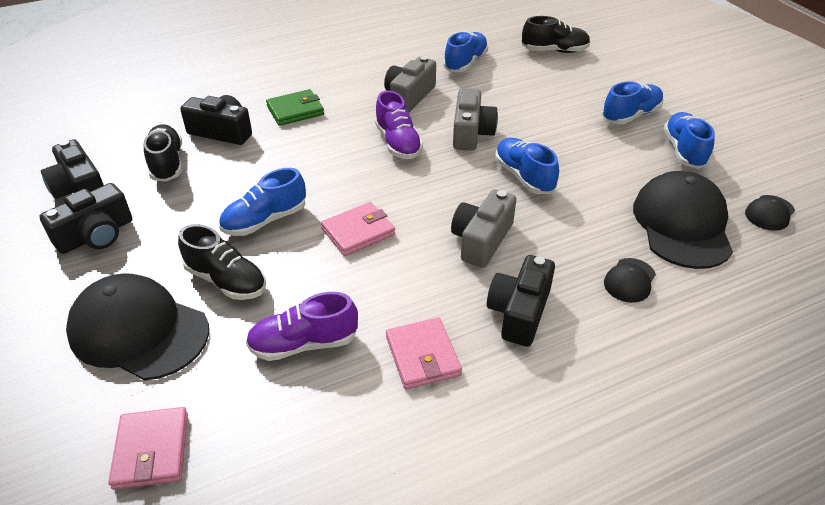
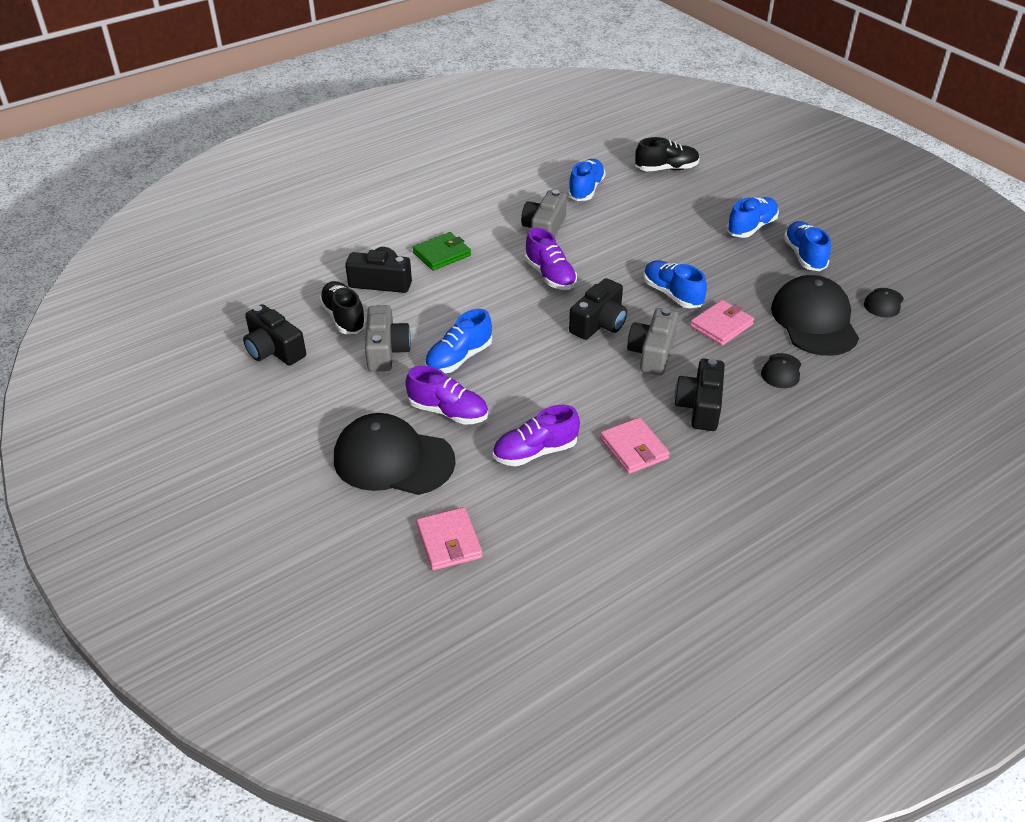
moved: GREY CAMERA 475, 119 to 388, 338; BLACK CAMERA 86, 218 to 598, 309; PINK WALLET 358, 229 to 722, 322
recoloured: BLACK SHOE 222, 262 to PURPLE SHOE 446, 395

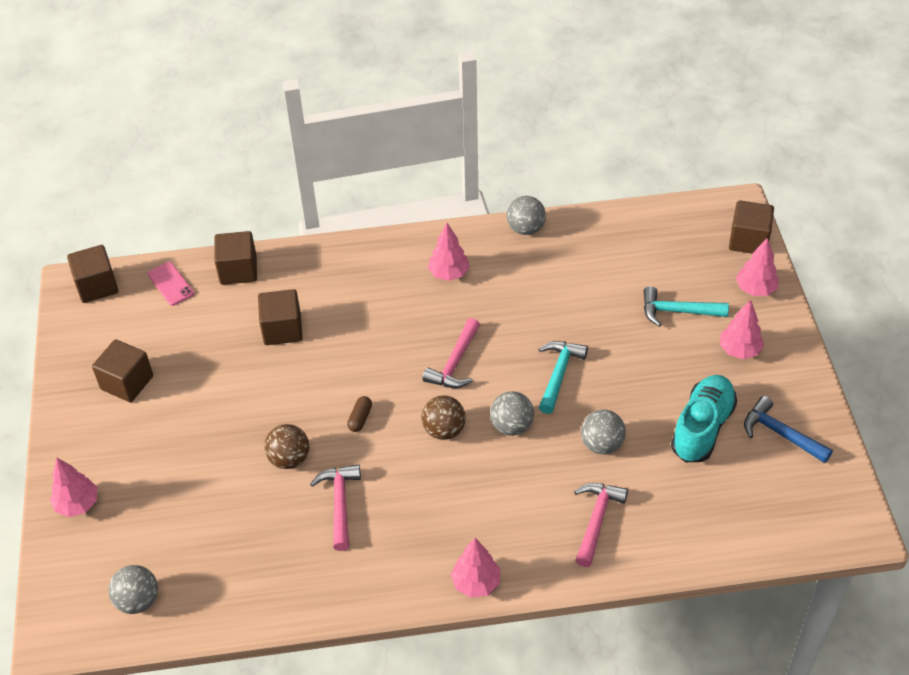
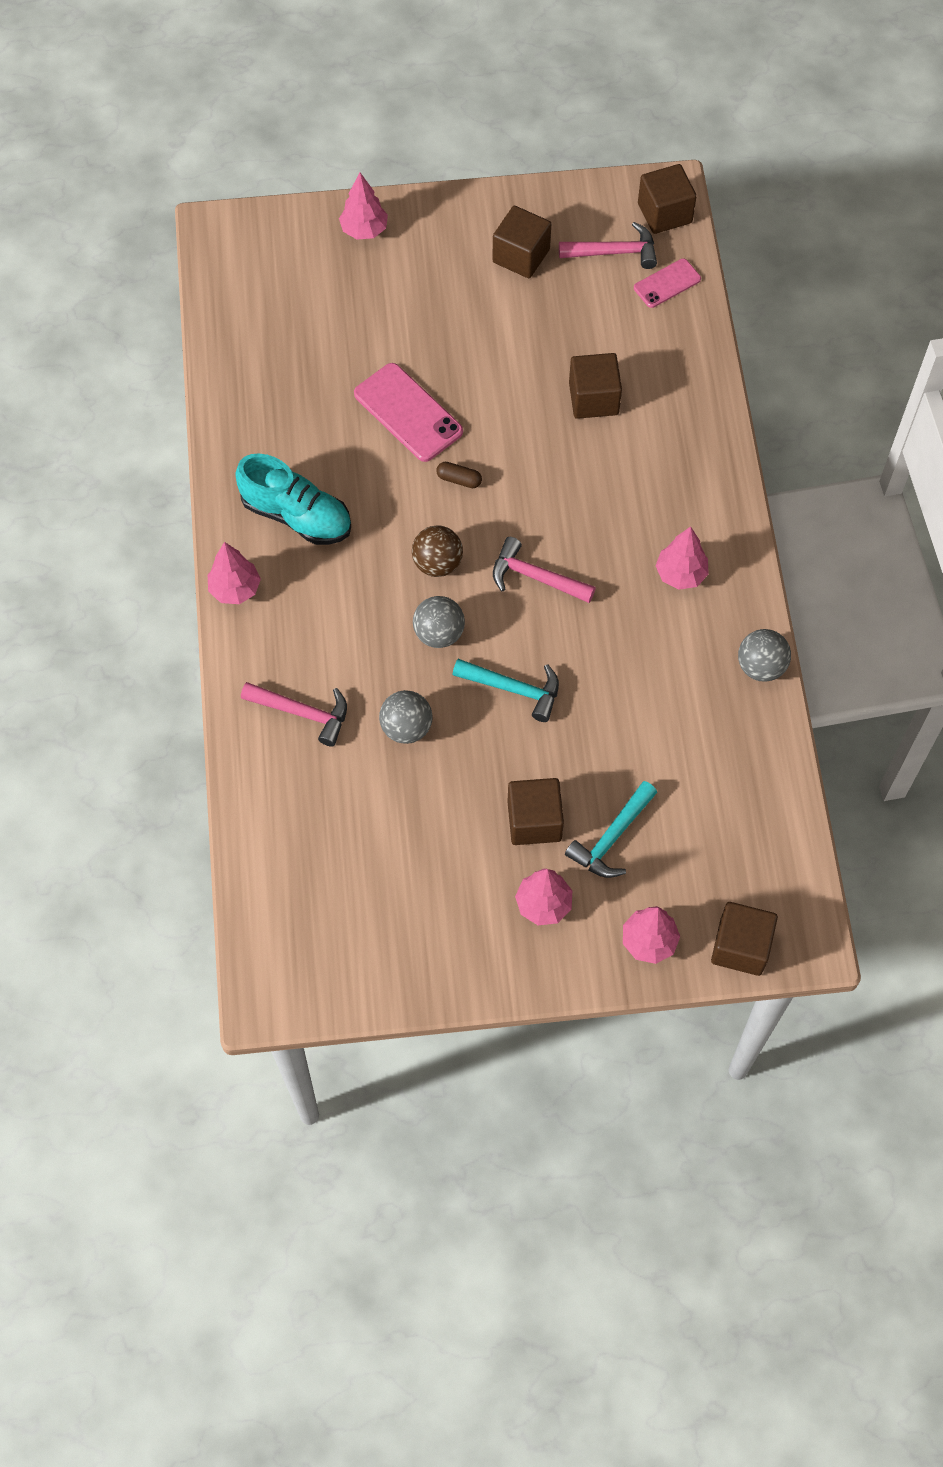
removed: GREY BALL 133, 589; BLUE HAMMER 788, 429
moved: TURQUOISE SHOE 704, 418 to 293, 499; BROWN CUBE 235, 258 to 535, 811; PINK HAMMER 335, 507 to 608, 245
replaced: BROWN BALL 286, 446 to PINK PHONE 408, 412
turned: TURQUOISE HAMMER 686, 306 = 611, 829 150 degrees counterclockwise

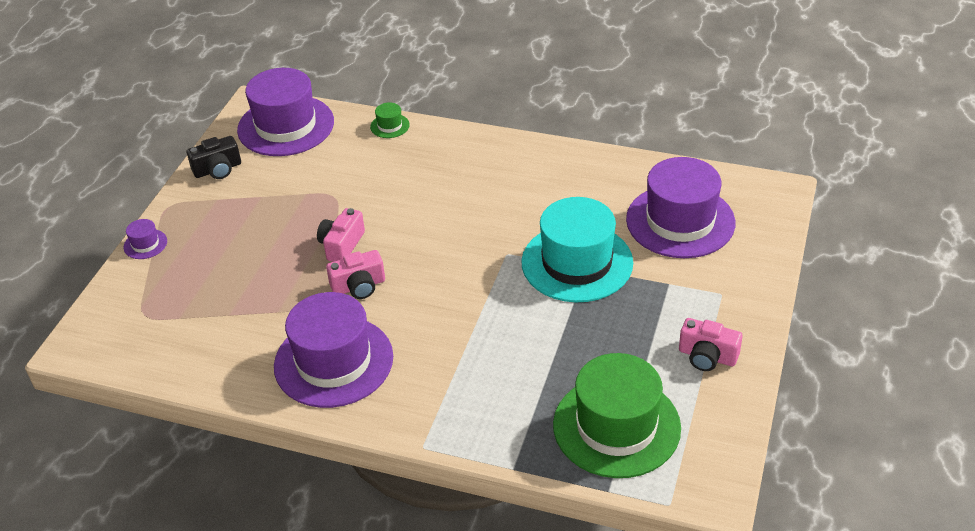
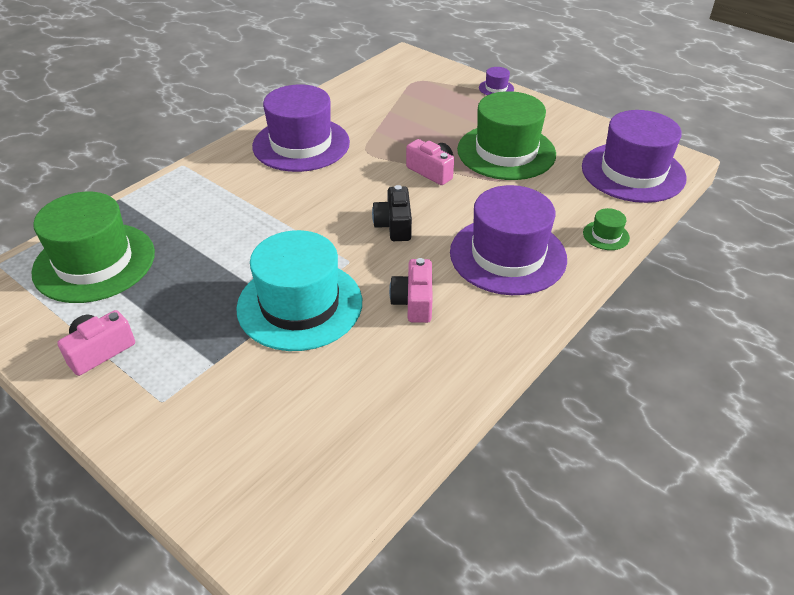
added: GREEN HAT 506, 135
moved: BLACK CAMERA 214, 157 to 392, 213; PINK CAMERA 355, 274 to 411, 290; PURPLE HAT 680, 207 to 508, 240

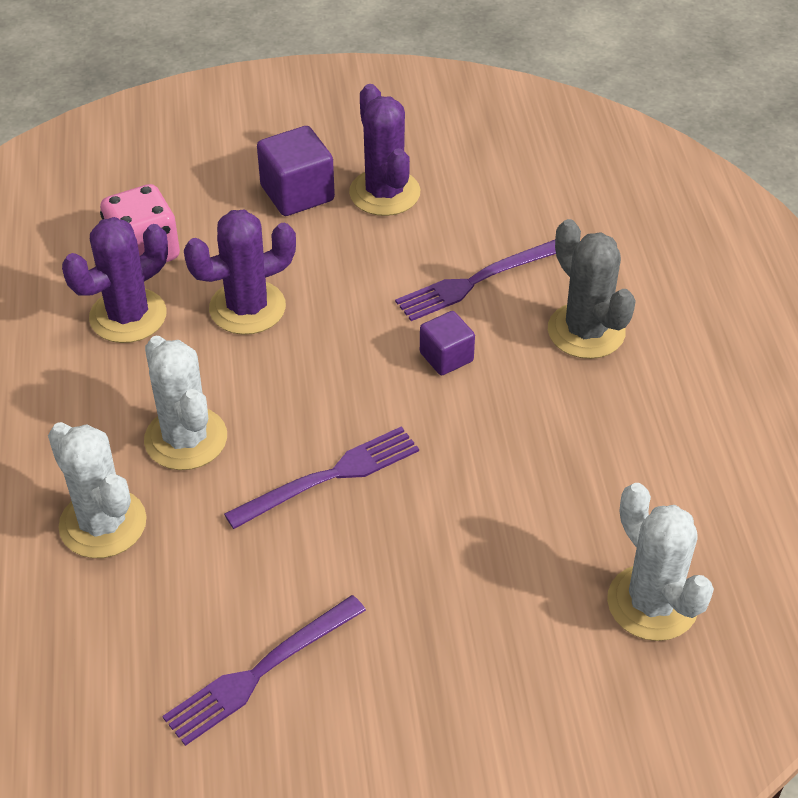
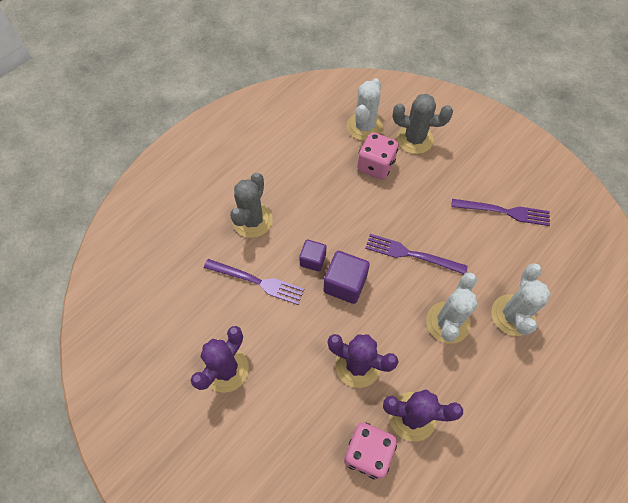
added: PINK DICE 377, 156; GREY CACTUS 423, 124
moved: PURPLE CUBE 296, 171 to 347, 277

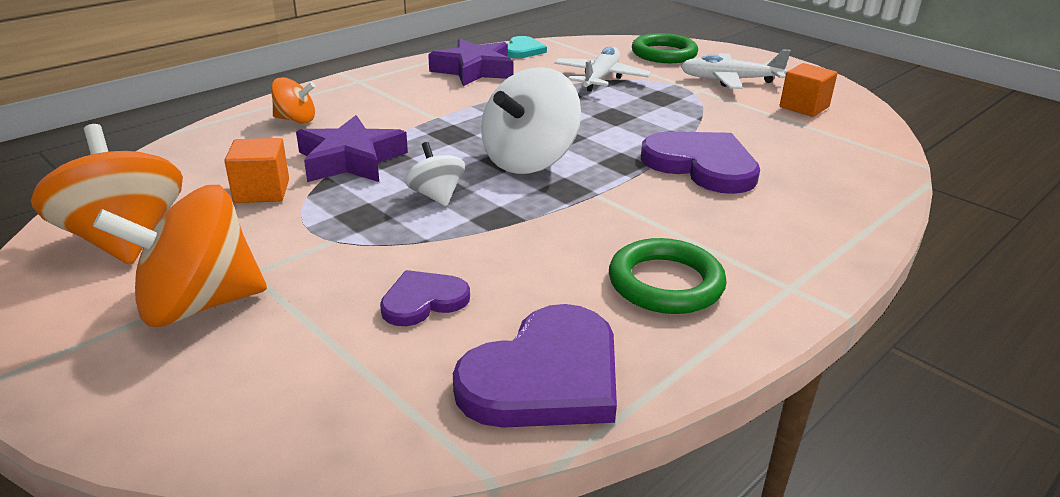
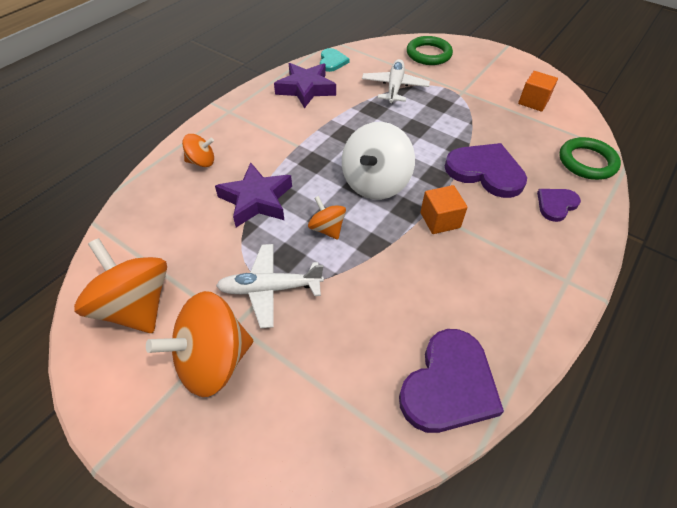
moved: WHITE PLANE 736, 69 to 270, 286; ORANGE CUBE 256, 170 to 444, 209; PURPLE HEART 425, 298 to 559, 205; GREEN RING 668, 276 to 590, 158
recoloured: WHITE SPINNING TOP 435, 174 to ORANGE SPINNING TOP 327, 218

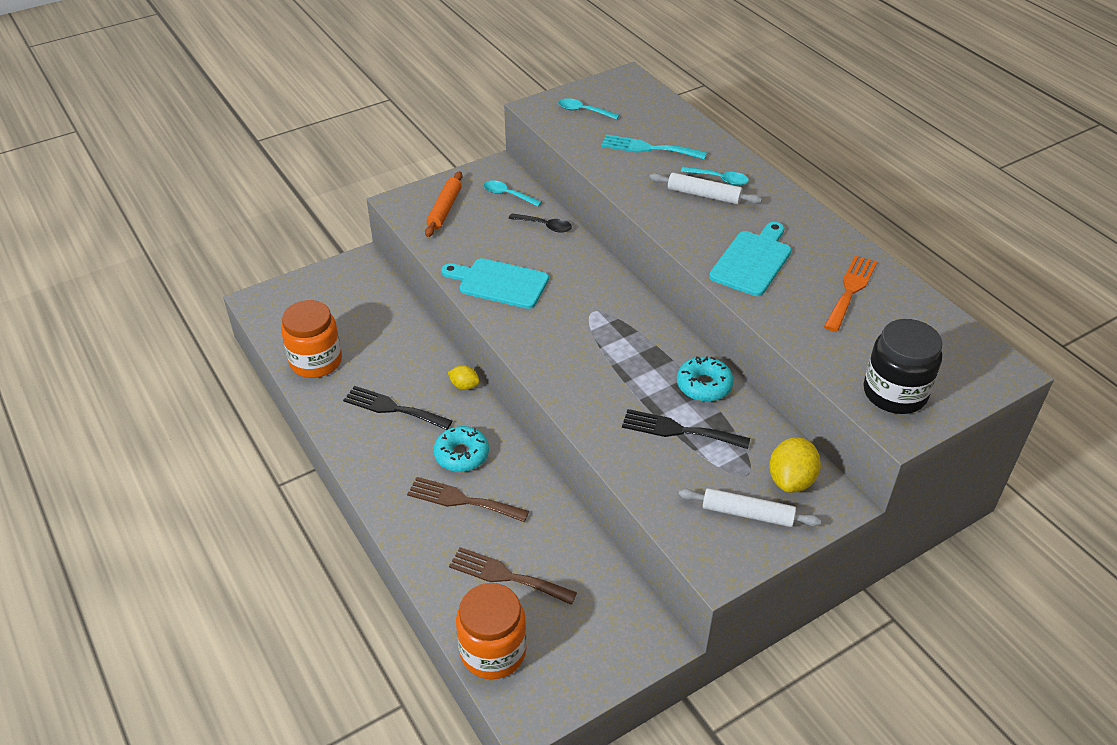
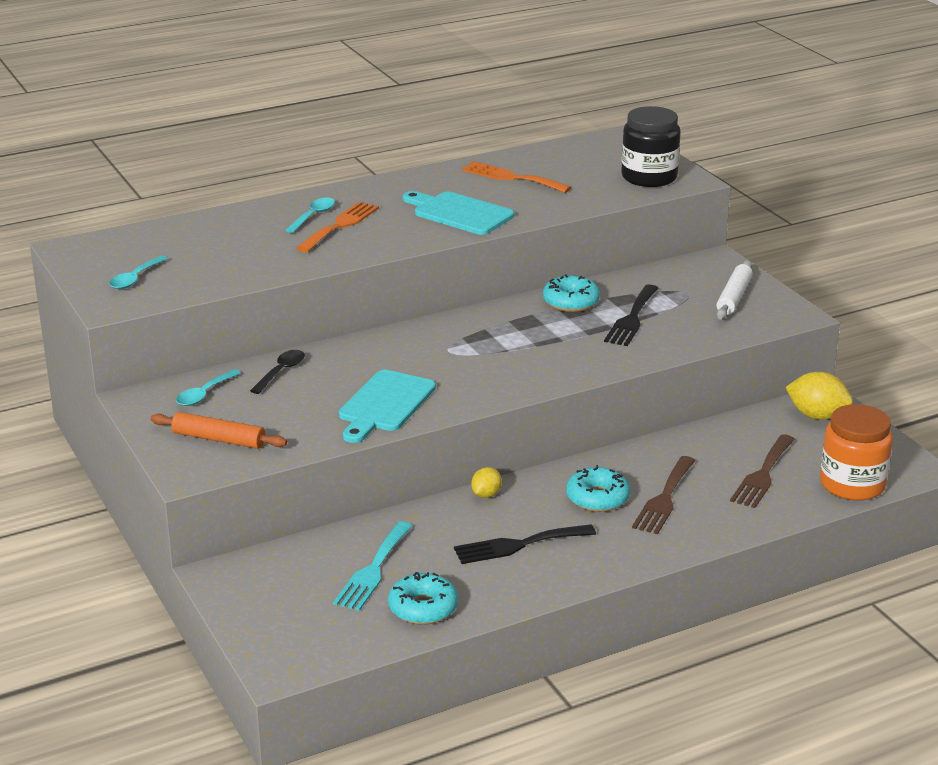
moved: TURQUOISE FORK 654, 147 to 373, 566; YELLOW LEMON 795, 465 to 819, 396
replaced: WHITE ROLLING PIN 705, 188 to ORANGE FORK 337, 227; ORANGE JAR 311, 339 to TURQUOISE DONUT 423, 598
turned: BLACK FORK 397, 408 = 525, 544 45 degrees clockwise

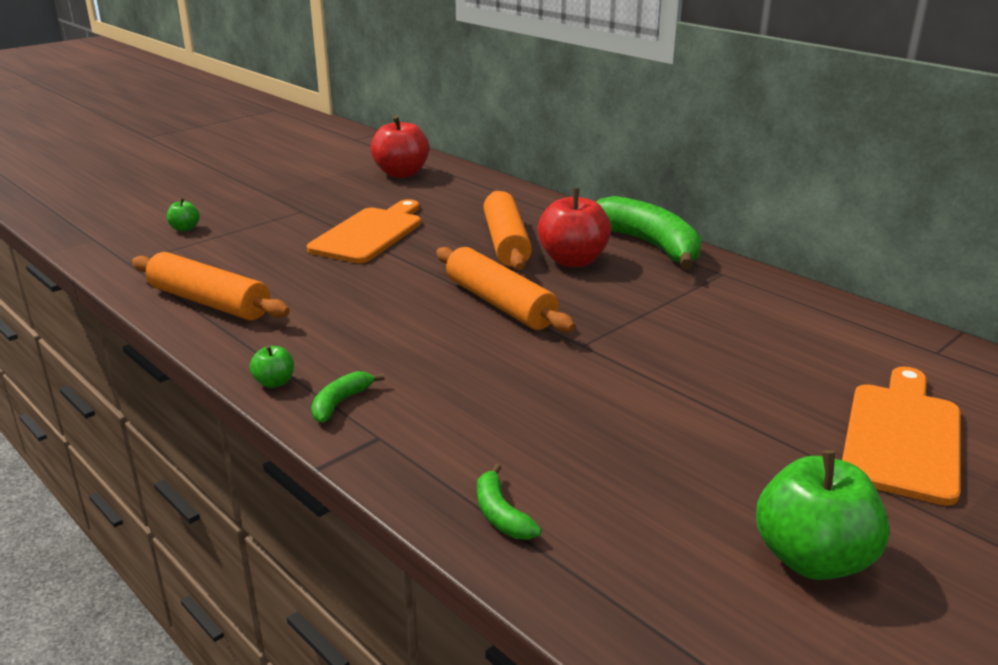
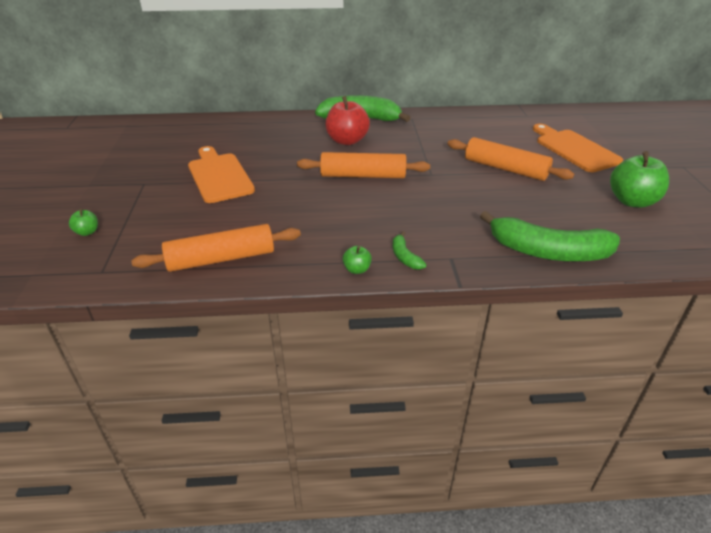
removed: RED APPLE 399, 146
moved: ORANGE ROLLING PIN 507, 230 to 511, 159
resized: GREEN BANANA 509, 502 = 550, 236 x2.29

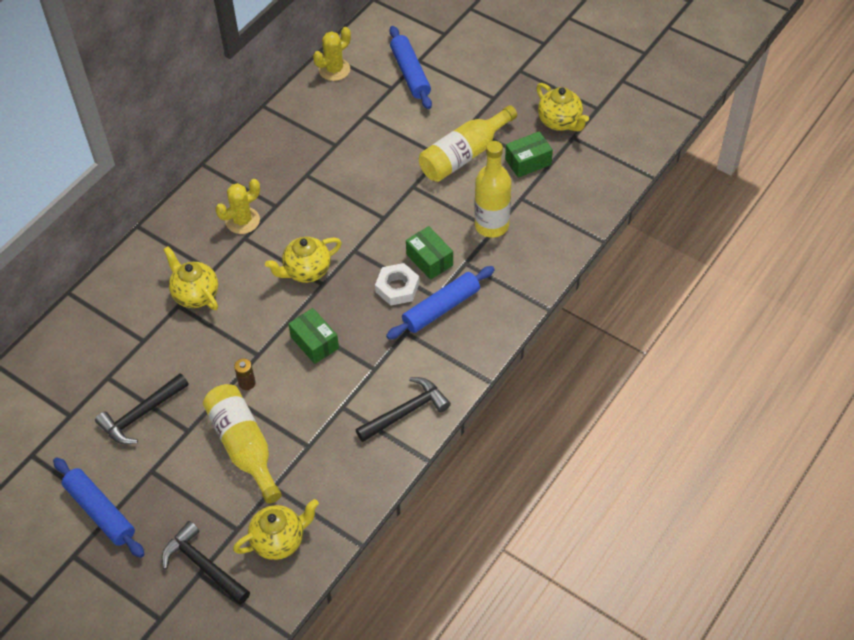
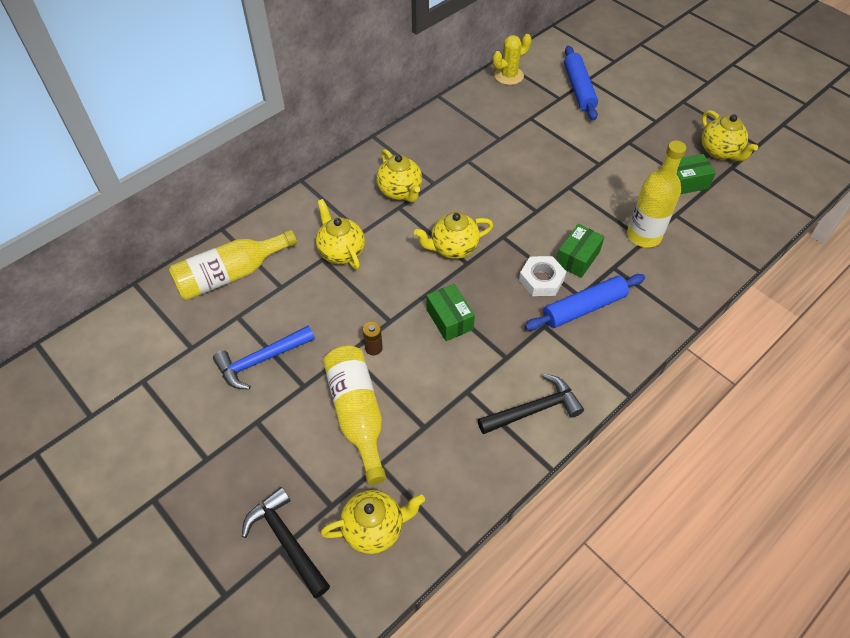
removed: BLUE ROLLING PIN 98, 508
moved: YELLOW BOTTLE 468, 143 to 233, 265
replaced: YELLOW CACTUS 237, 206 to YELLOW TEAPOT 399, 175
recoloured: BLACK HAMMER 142, 408 to BLUE HAMMER 264, 358
turned: GREEN BOX 429, 253 = 580, 251 60 degrees clockwise

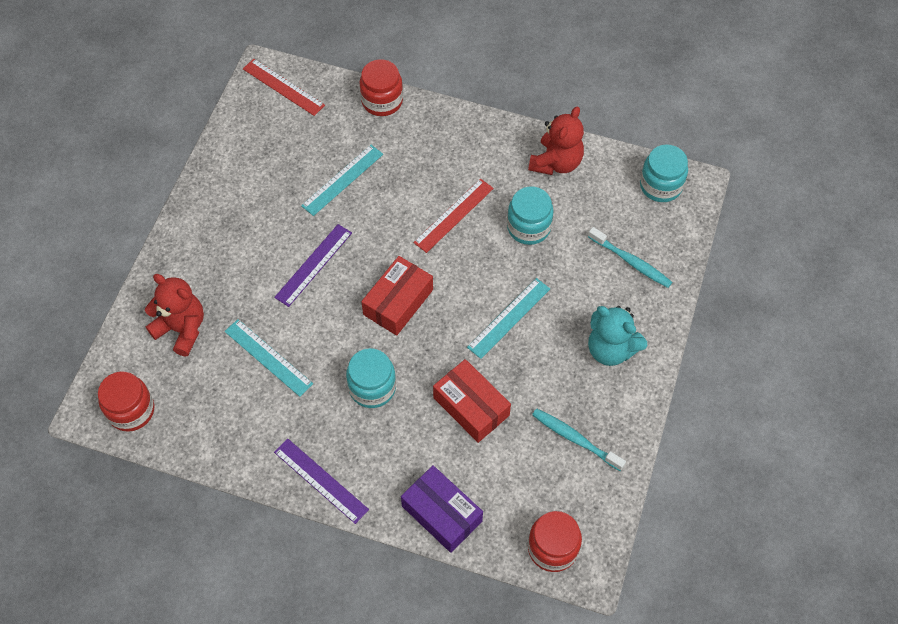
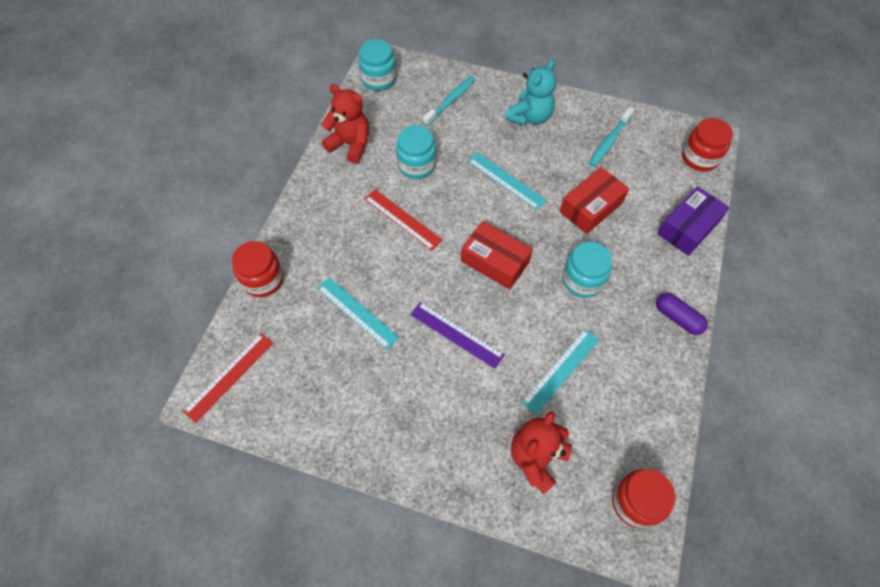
replaced: PURPLE RULER 321, 481 to PURPLE CAPSULE 682, 314

